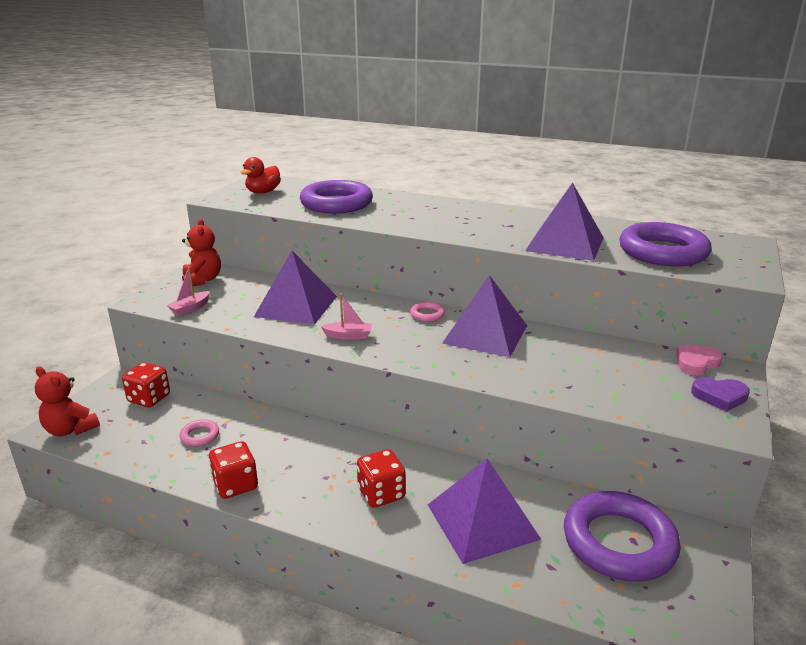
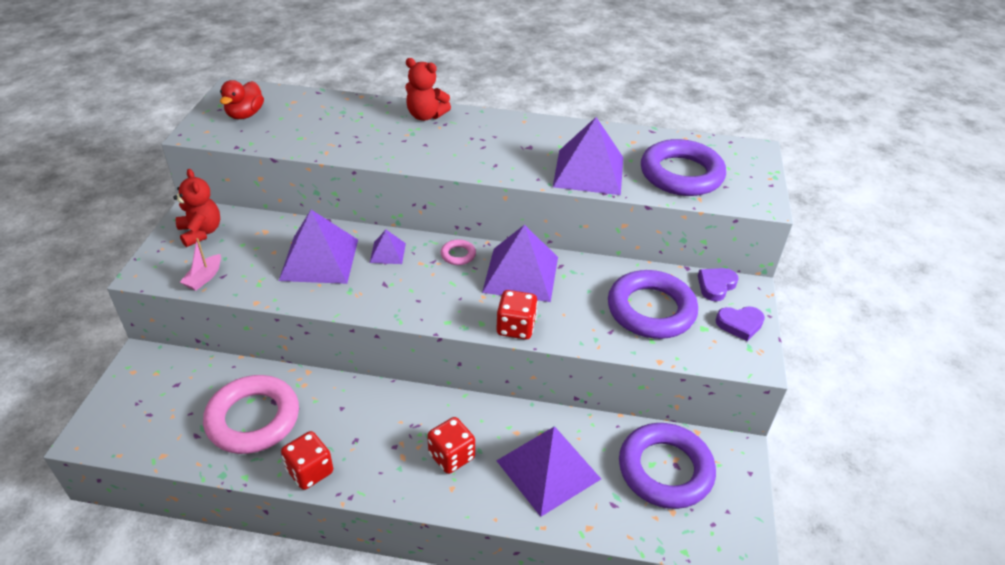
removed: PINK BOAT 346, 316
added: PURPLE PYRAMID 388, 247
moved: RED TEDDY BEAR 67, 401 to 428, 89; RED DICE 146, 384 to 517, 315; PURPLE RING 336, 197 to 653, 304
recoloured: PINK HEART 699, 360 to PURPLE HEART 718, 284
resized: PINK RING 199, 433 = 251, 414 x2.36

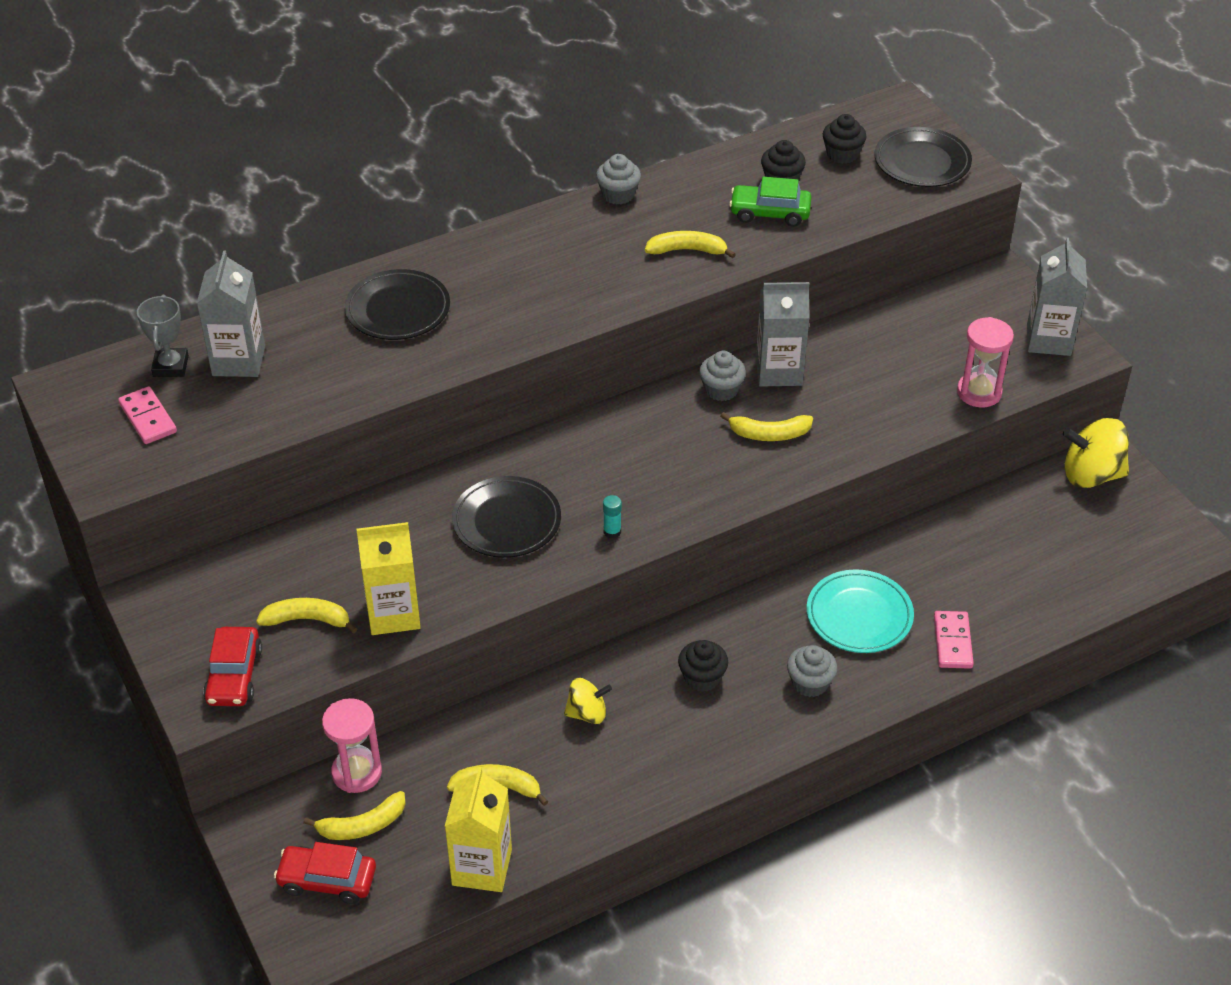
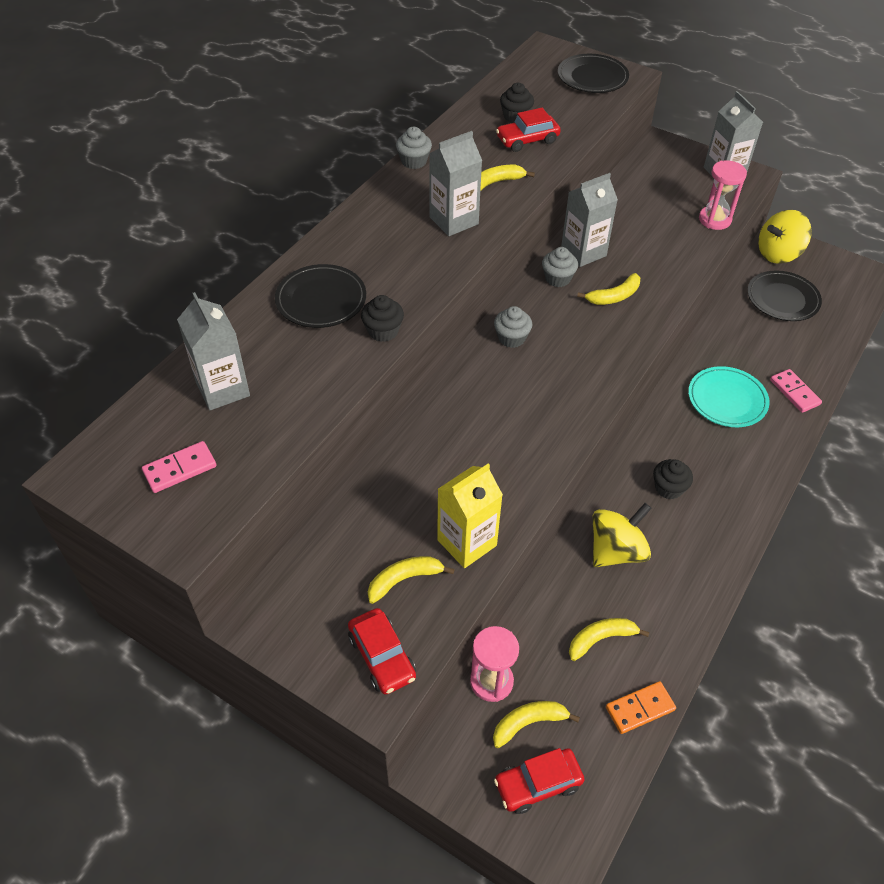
removed: GREY TROPHY 163, 336; TURQUOISE GLUE STICK 612, 517
added: GREY CARTON 455, 183
moved: BLACK CUPCAKE 845, 139 to 382, 318; GREY CUPCAKE 812, 671 to 513, 327; BLACK PLATE 506, 517 to 784, 295
replaced: YELLOW CARTON 478, 829 to ORANGE DOMINO 641, 707
recoloured: GREEN CAR 770, 202 to RED CAR 528, 130
turned: PINK DOMINO 147, 415 = 179, 467 60 degrees counterclockwise; YELLOW BANANA 354, 815 = 536, 724 150 degrees counterclockwise
resized: YELLOW SPINNING TOP 588, 701 = 622, 535 x1.69

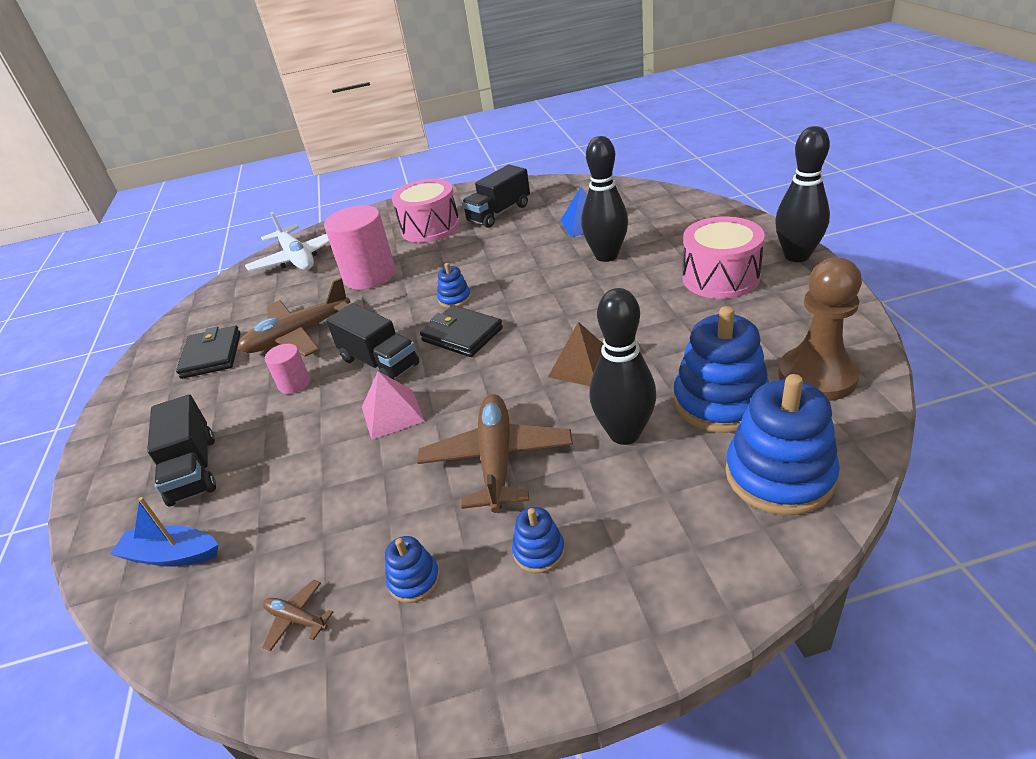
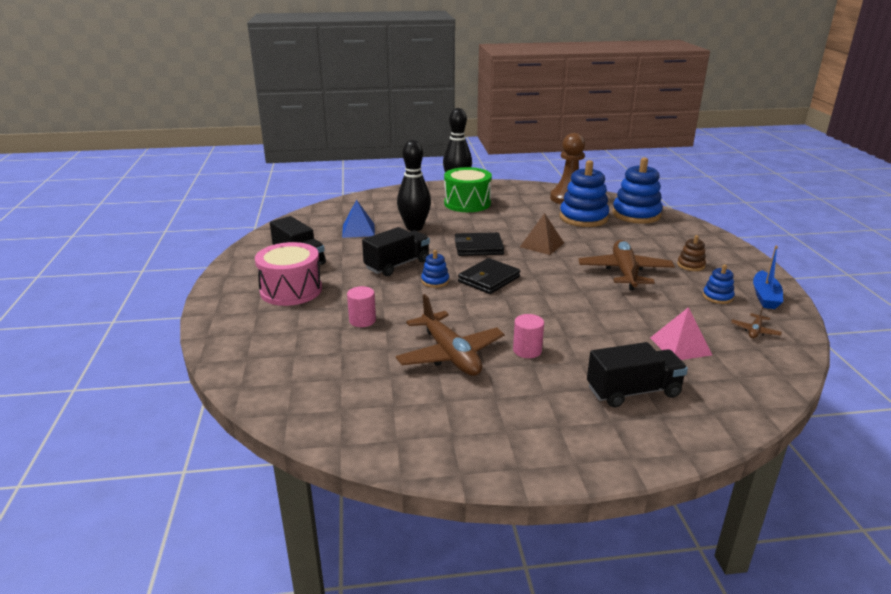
removed: WHITE PLANE 287, 241; BLACK BOWLING PIN 622, 366
moved: BLACK TRUCK 372, 341 to 396, 251; BLACK WALLET 208, 352 to 479, 244; PINK PYRAMID 393, 405 to 681, 333; BLUE BOAT 164, 532 to 768, 277
recoloured: PINK DRUM 723, 257 to GREEN DRUM 468, 189; BLUE STACKING TOY 538, 540 to BROWN STACKING TOY 691, 253
turned: BROWN PLANE 495, 453 = 626, 265 90 degrees clockwise
resized: PINK CYLINDER 360, 247 = 361, 306 x0.50

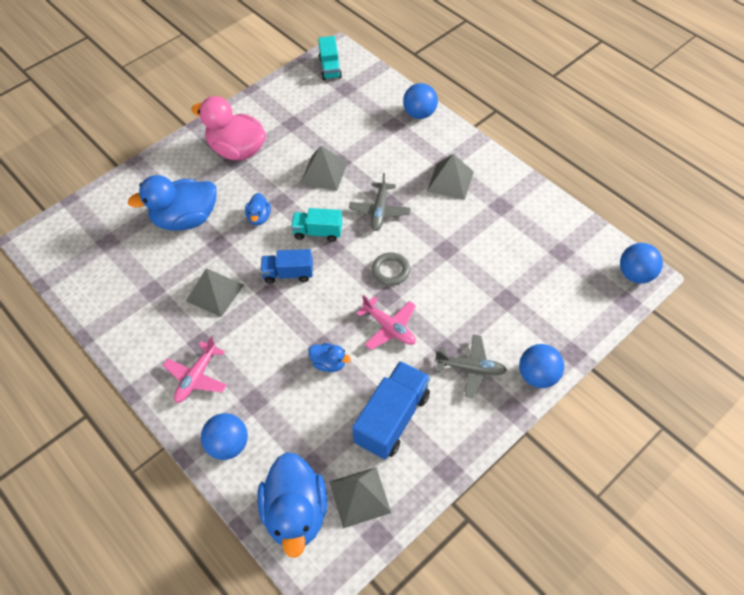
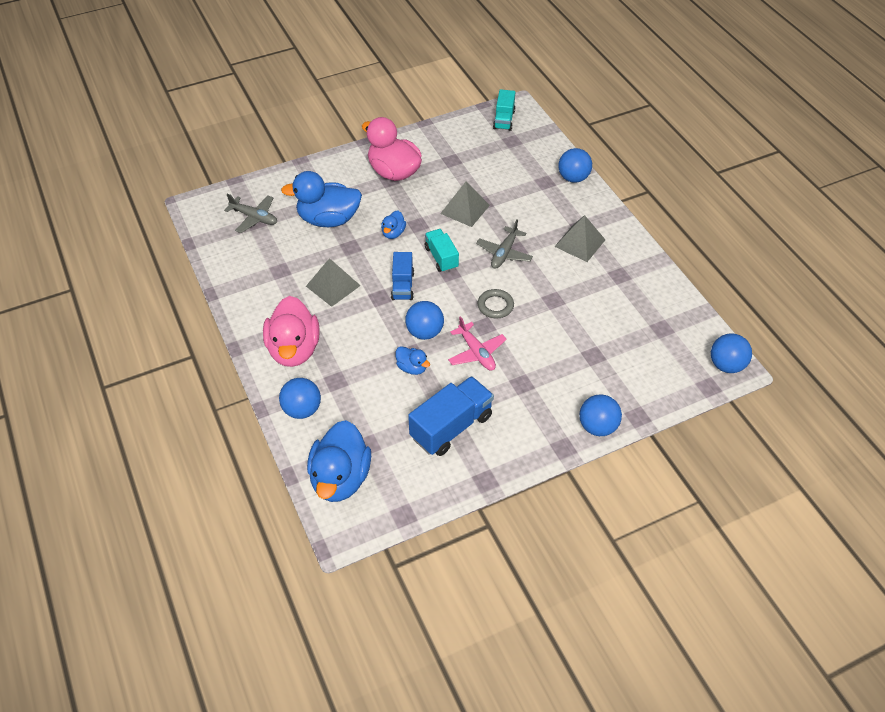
removed: GREY PYRAMID 360, 497
added: BLUE BALL 424, 320
moved: GREY PLANE 471, 366 to 250, 213
replaced: PINK PLANE 195, 370 to PINK DUCK 291, 331
turned: BLUE TRUCK 287, 266 = 402, 276 105 degrees counterclockwise; TURQUOISE TRUCK 316, 225 = 442, 250 45 degrees clockwise

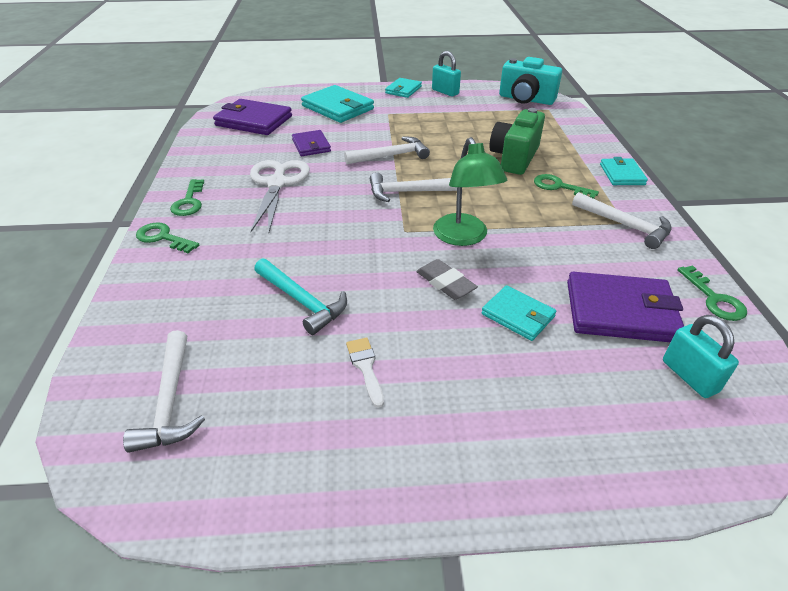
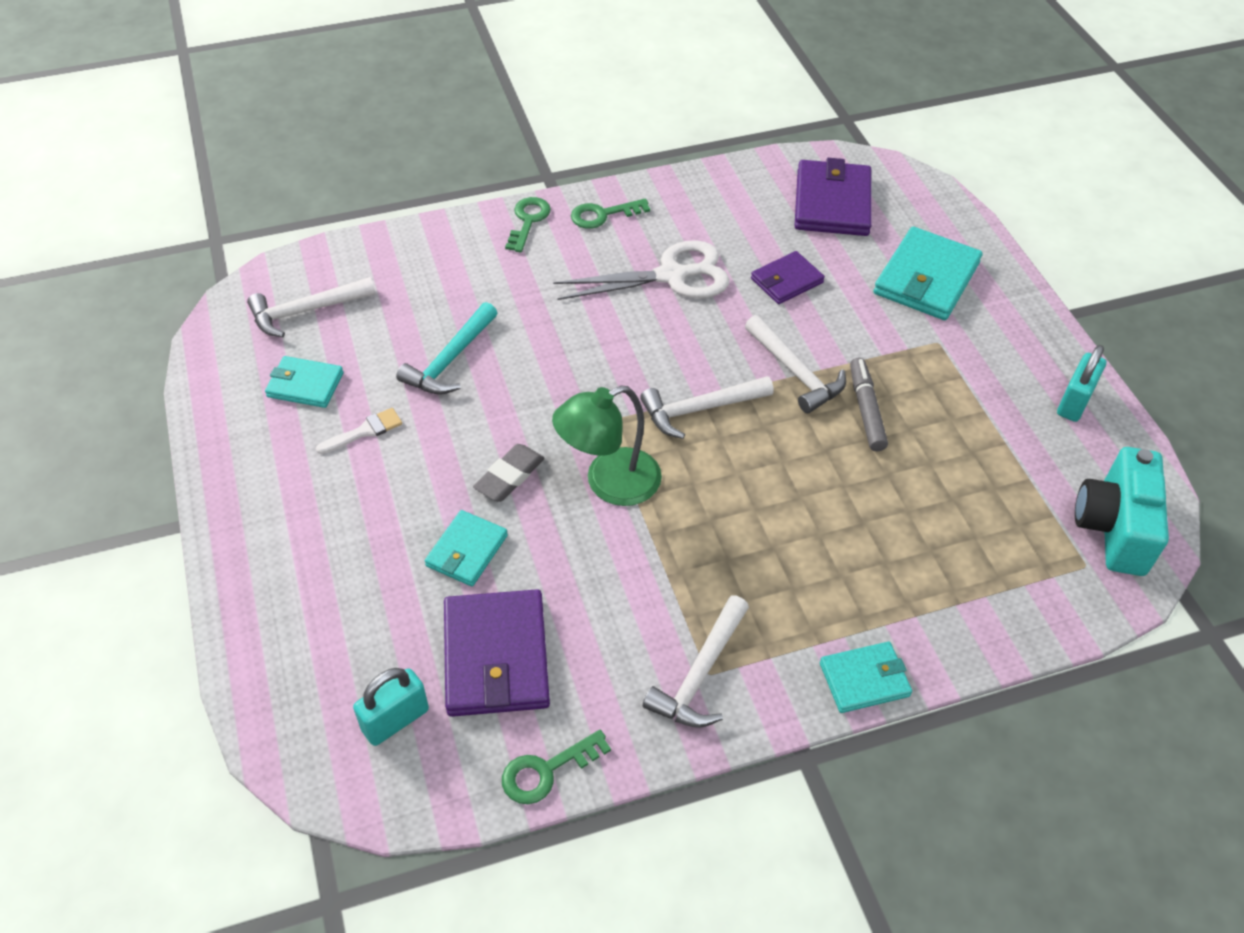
removed: GREEN CAMERA 517, 141; GREEN KEY 566, 186
added: GREY MARKER 869, 405
moved: TURQUOISE WALLET 403, 88 to 304, 382
turned: WHITE HAMMER 413, 187 = 707, 407 90 degrees counterclockwise

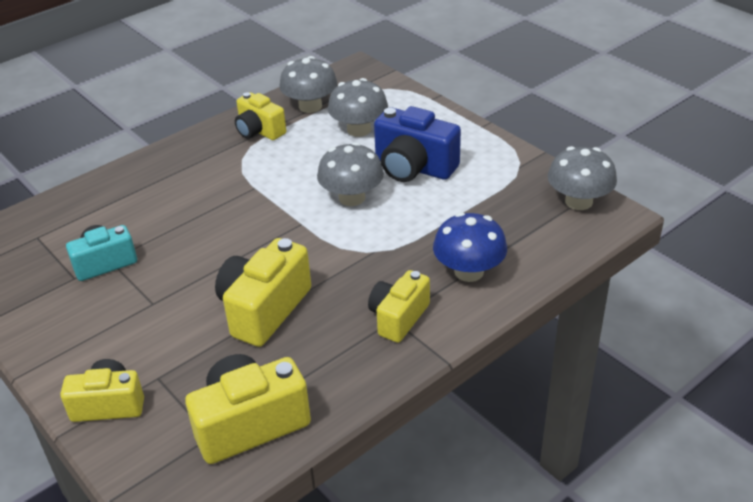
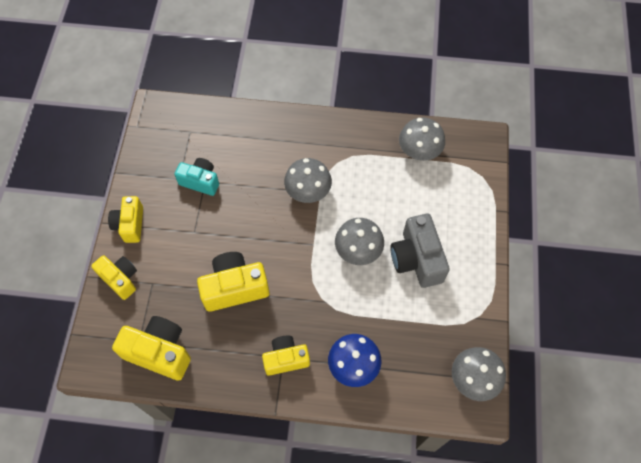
moved: YELLOW CAMERA 260, 116 to 125, 219; GREY MUSHROOM 358, 107 to 308, 180
recoloured: BLUE CAMERA 417, 144 to GREY CAMERA 420, 251

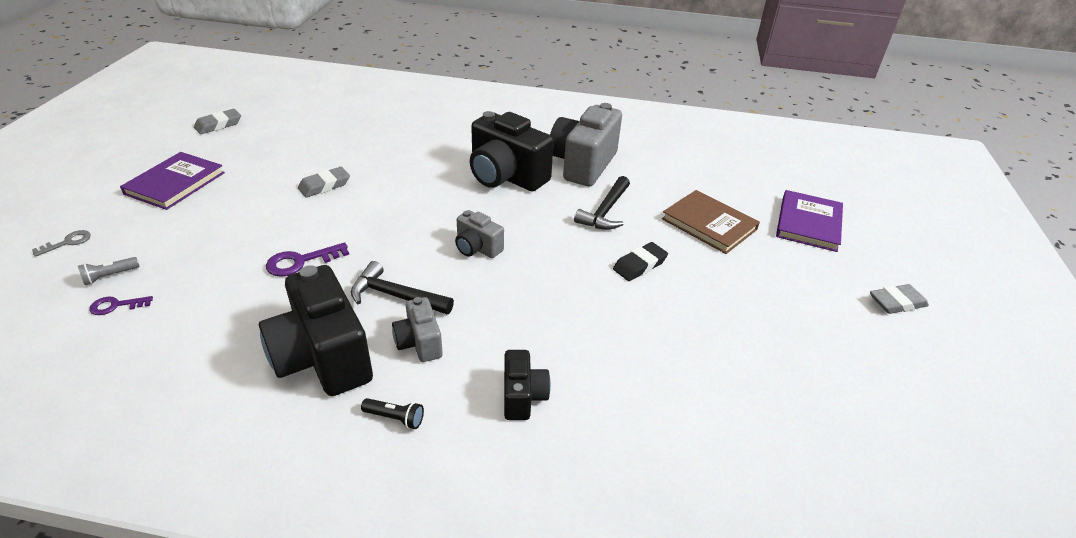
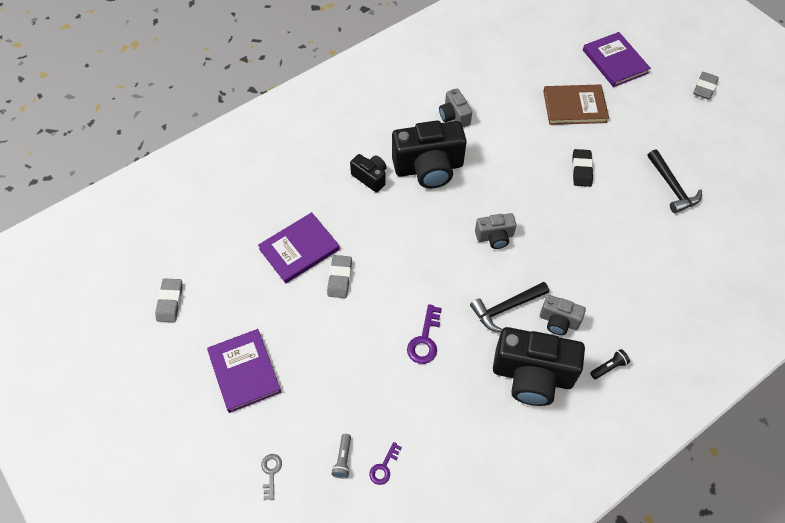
added: PURPLE BOOK 299, 247
moved: BLACK CAMERA 527, 385 to 368, 173; BLACK HAMMER 602, 203 to 674, 181
resized: GREY CAMERA 586, 144 = 455, 107 x0.51

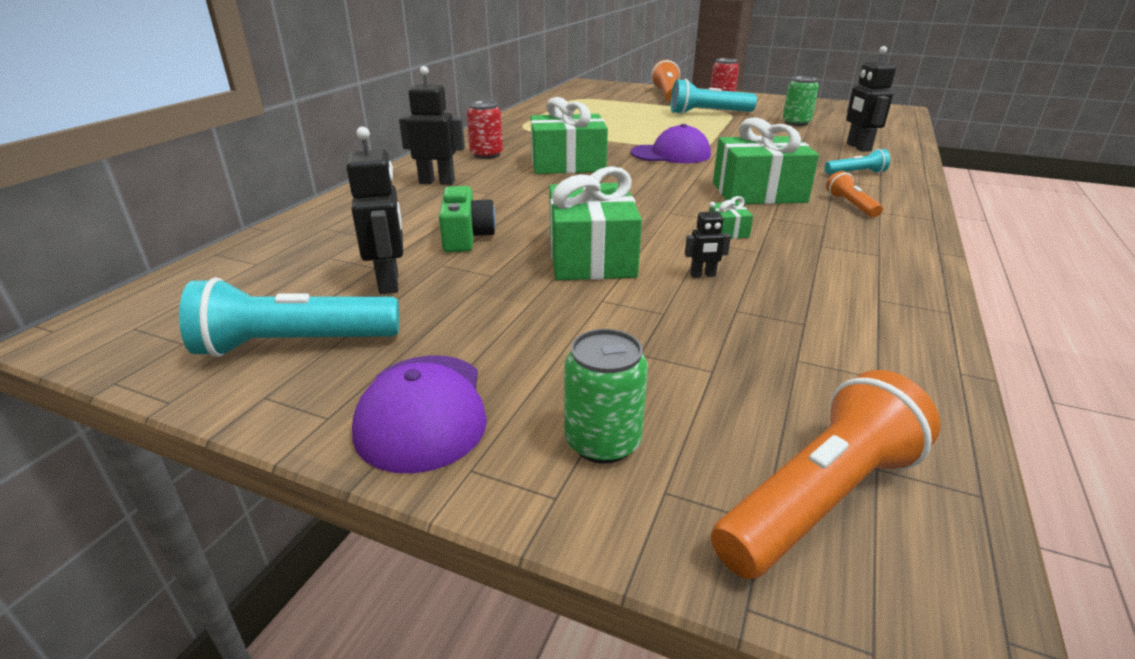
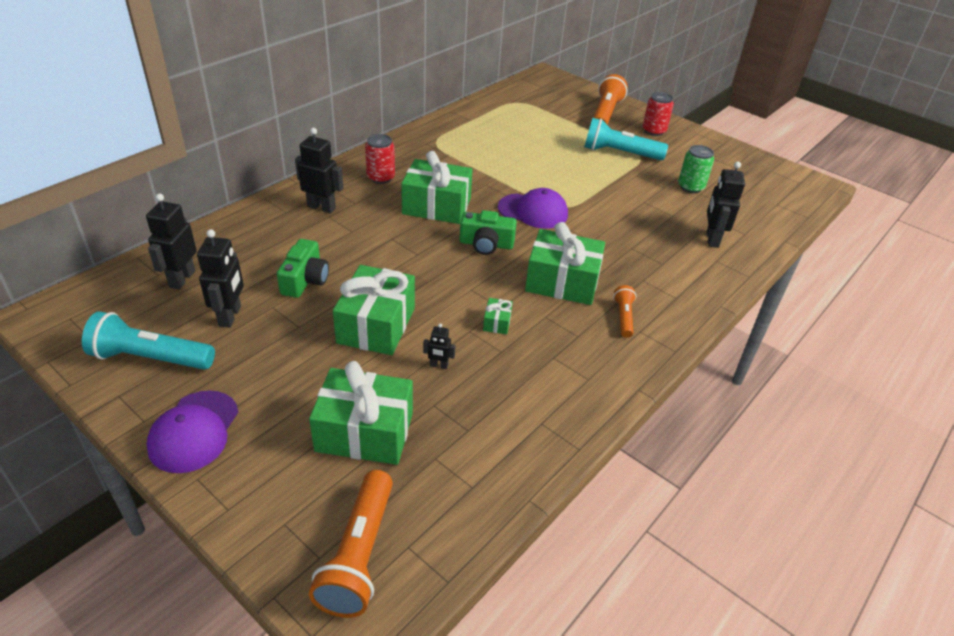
removed: GREEN CAN 606, 396; TURQUOISE FLASHLIGHT 857, 161
added: BLACK ROBOT 171, 241; GREEN GIFT 361, 413; GREEN CAMERA 488, 232
turned: ORANGE FLASHLIGHT 826, 474 = 351, 544 120 degrees clockwise

